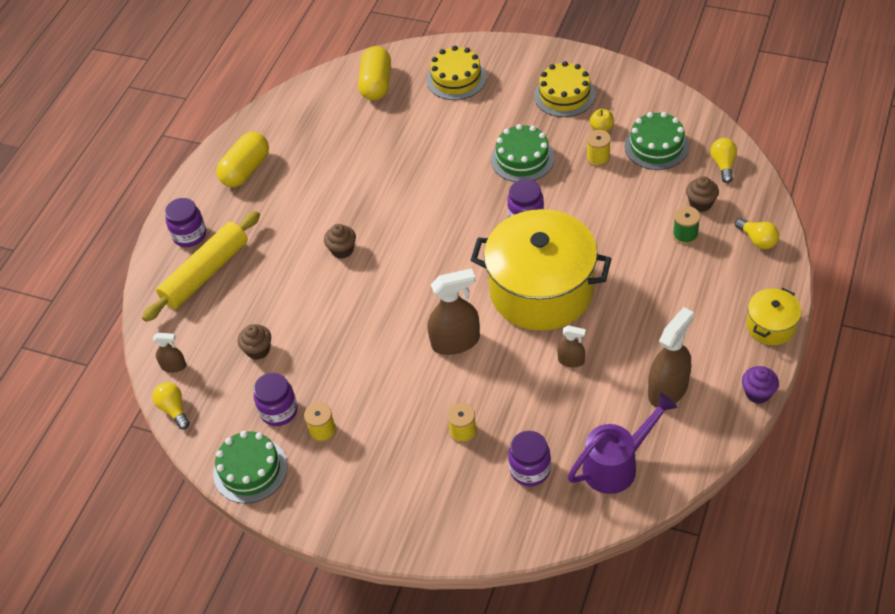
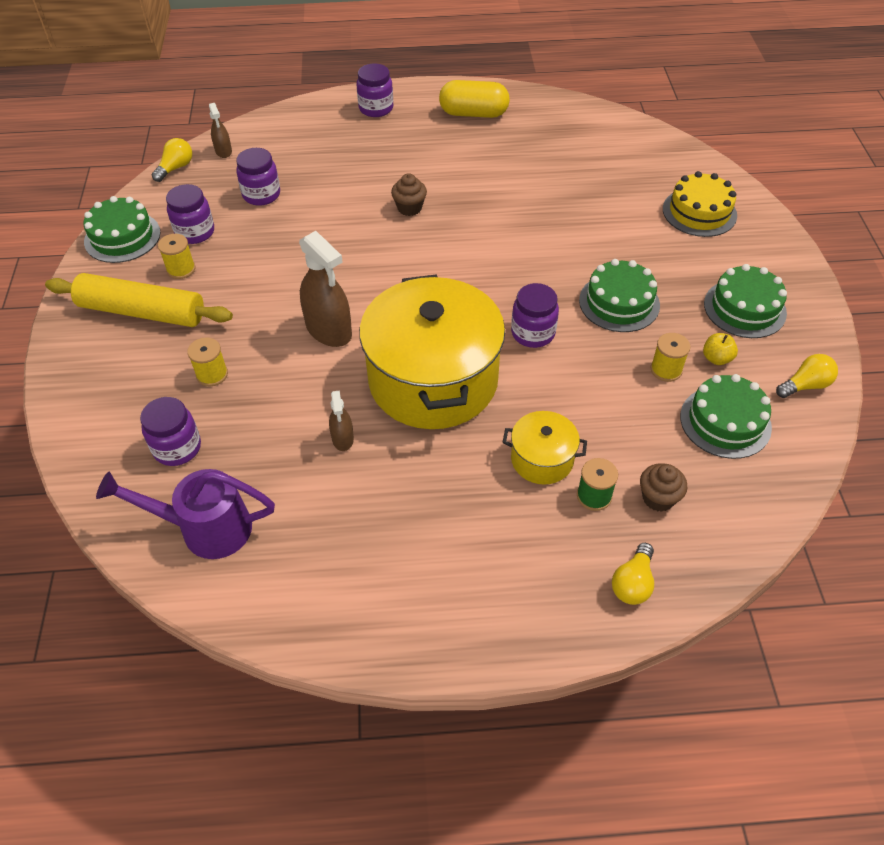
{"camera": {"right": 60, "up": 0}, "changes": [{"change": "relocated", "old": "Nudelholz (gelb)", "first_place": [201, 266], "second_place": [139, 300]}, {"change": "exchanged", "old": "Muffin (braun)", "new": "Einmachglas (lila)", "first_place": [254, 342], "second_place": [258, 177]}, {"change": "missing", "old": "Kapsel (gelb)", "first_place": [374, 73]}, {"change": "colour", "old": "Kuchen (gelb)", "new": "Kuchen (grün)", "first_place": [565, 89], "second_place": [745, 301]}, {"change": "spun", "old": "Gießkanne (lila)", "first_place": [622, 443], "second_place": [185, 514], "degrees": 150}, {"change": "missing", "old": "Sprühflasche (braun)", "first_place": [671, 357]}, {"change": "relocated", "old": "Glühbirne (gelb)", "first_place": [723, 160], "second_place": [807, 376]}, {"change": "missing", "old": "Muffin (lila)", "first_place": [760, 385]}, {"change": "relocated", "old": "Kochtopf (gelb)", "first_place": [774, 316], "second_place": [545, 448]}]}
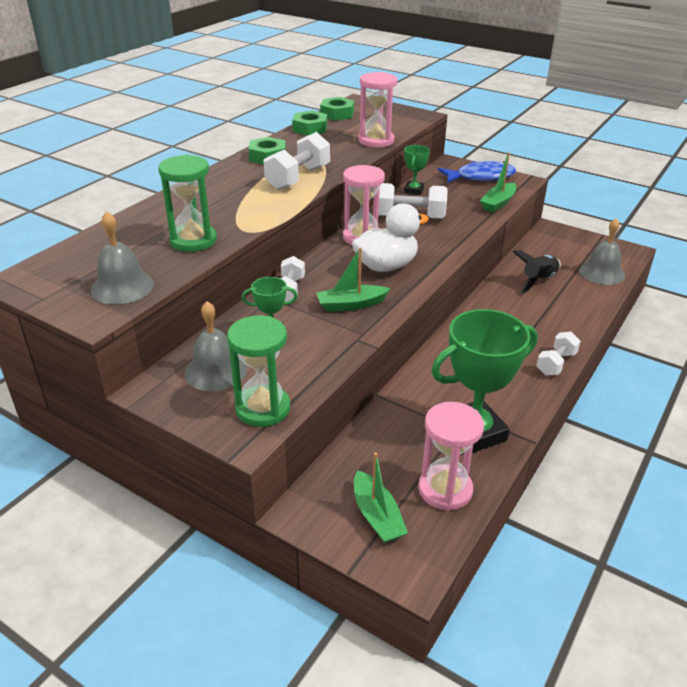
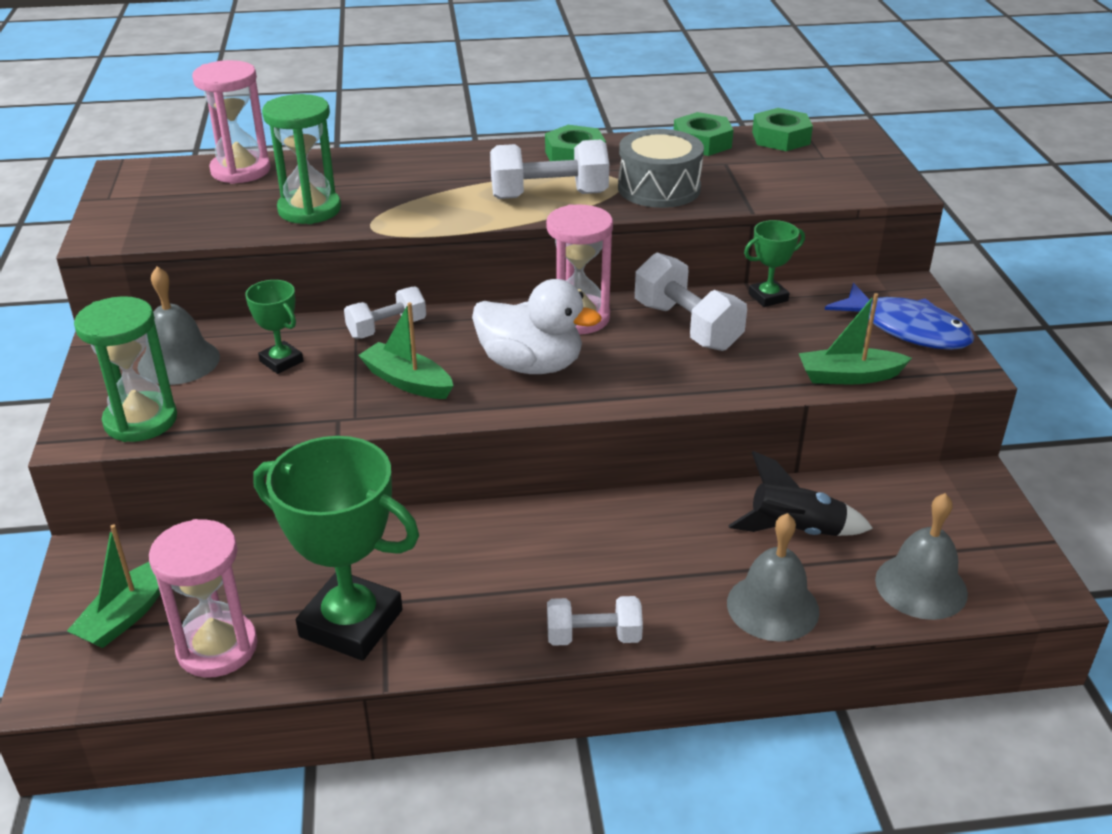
{"camera": {"right": 50, "up": 0}, "changes": [{"change": "relocated", "old": "Glocke (grau)", "first_place": [122, 257], "second_place": [773, 577]}, {"change": "relocated", "old": "Sanduhr (rosa)", "first_place": [378, 110], "second_place": [231, 122]}, {"change": "appeared", "new": "Trommel (grau)", "second_place": [661, 168]}]}
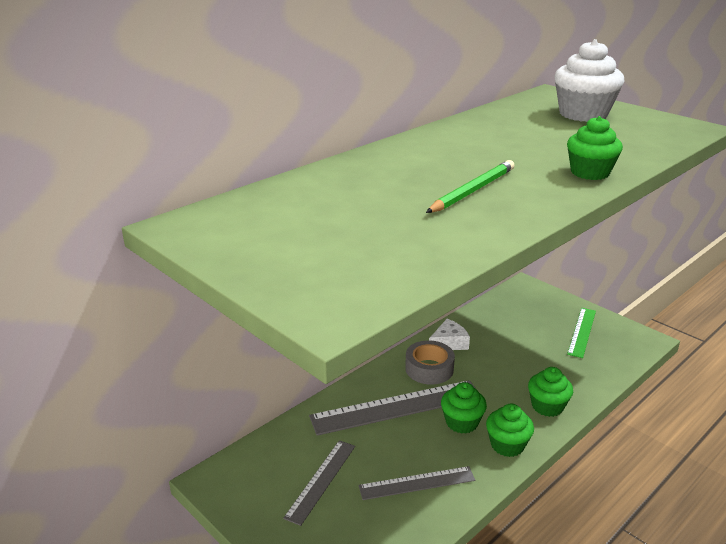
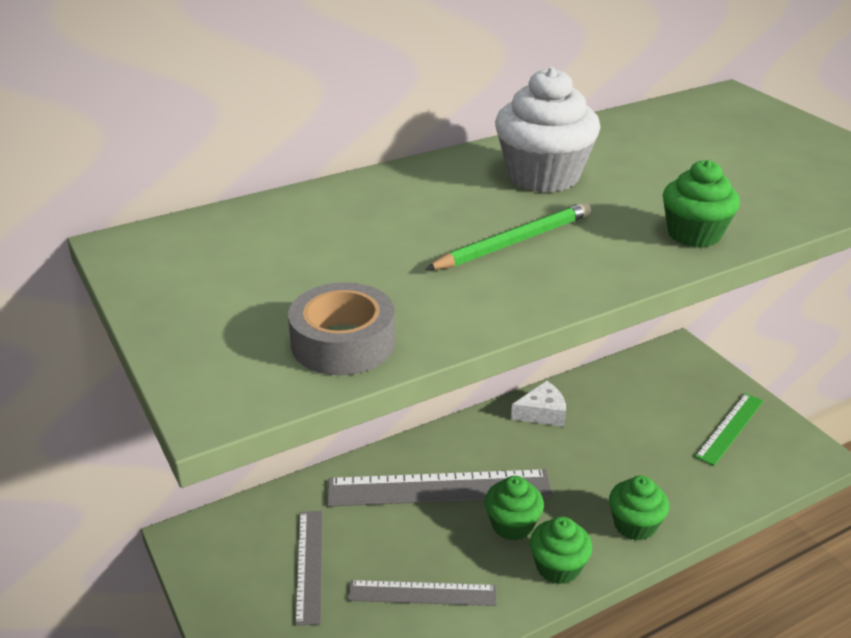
{"camera": {"right": 15, "up": 5}, "changes": [{"change": "spun", "old": "Lineal (grau)", "first_place": [319, 483], "second_place": [309, 568], "degrees": -45}, {"change": "relocated", "old": "Klebeband (grau)", "first_place": [430, 362], "second_place": [341, 328]}, {"change": "relocated", "old": "Muffin (weiß)", "first_place": [589, 80], "second_place": [547, 130]}]}
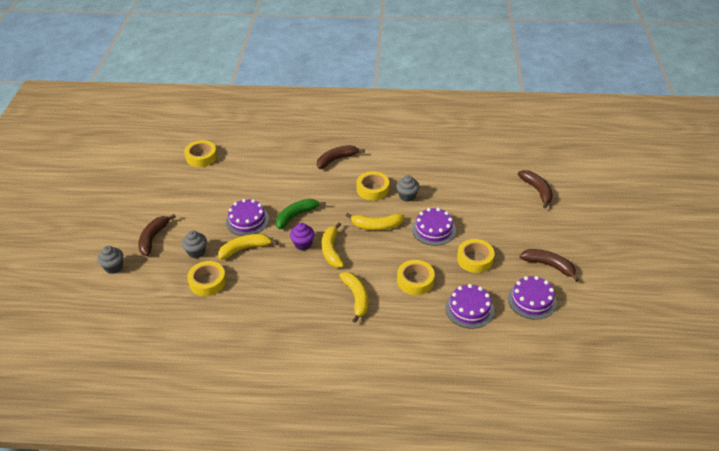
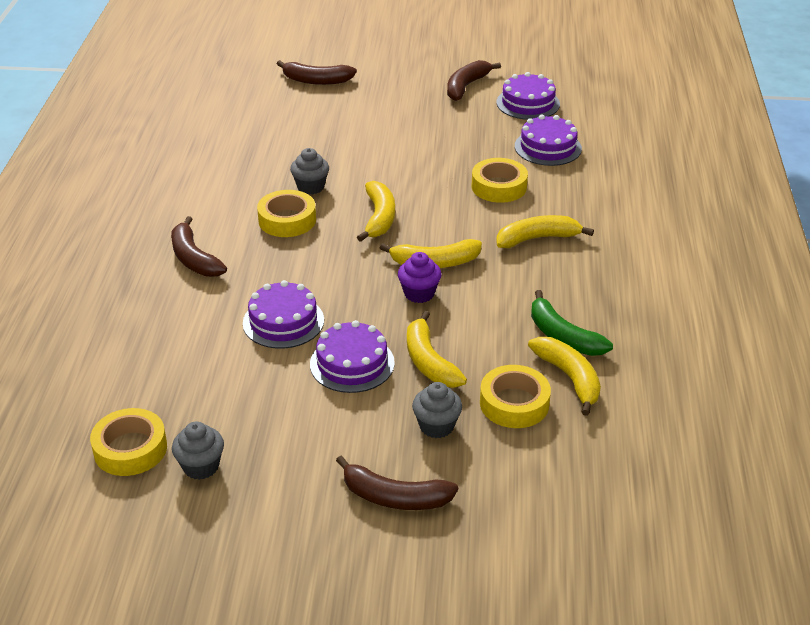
{"camera": {"right": -90, "up": -5}, "changes": [{"change": "relocated", "old": "Muffin (grau)", "first_place": [110, 260], "second_place": [198, 451]}, {"change": "relocated", "old": "Banane (grün)", "first_place": [301, 214], "second_place": [572, 323]}, {"change": "relocated", "old": "Kuchen (lila)", "first_place": [434, 227], "second_place": [283, 314]}, {"change": "missing", "old": "Klebeband (gelb)", "first_place": [476, 256]}, {"change": "spun", "old": "Banane (braun)", "first_place": [535, 189], "second_place": [317, 72], "degrees": -150}, {"change": "appeared", "new": "Banane (gelb)", "second_place": [564, 376]}]}
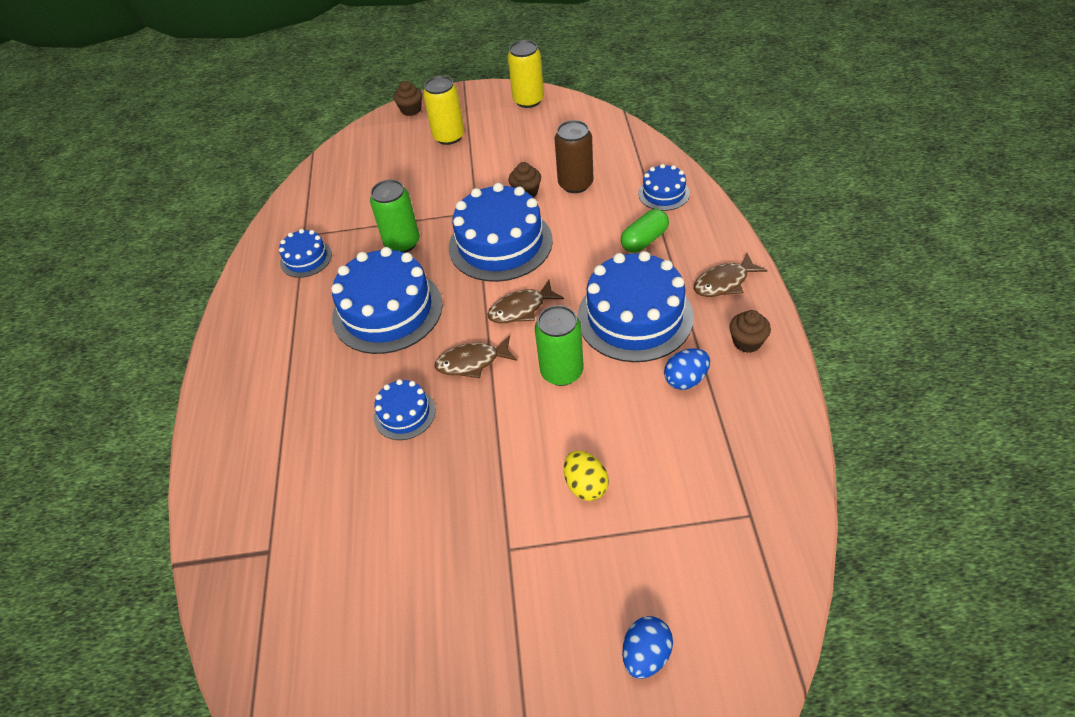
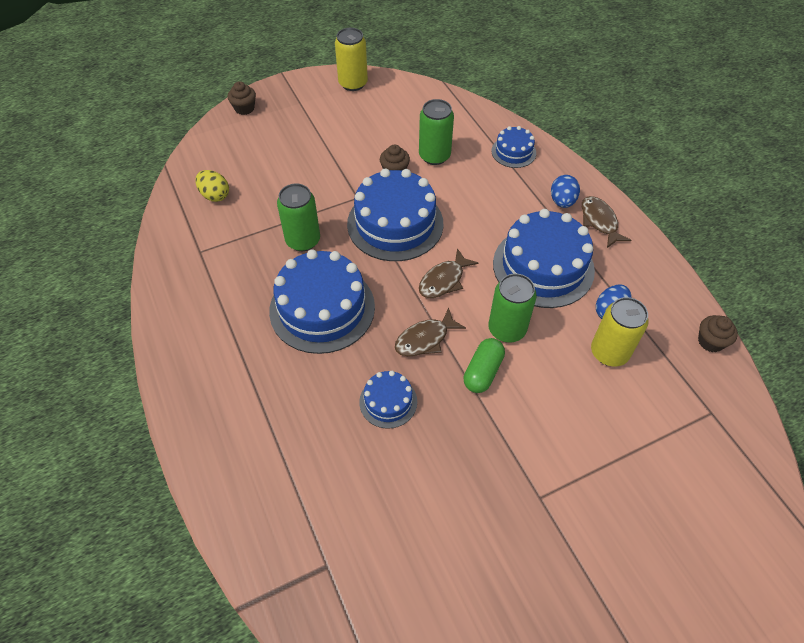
{"camera": {"right": -25, "up": 5}, "changes": [{"change": "missing", "old": "Kuchen (blau)", "first_place": [305, 253]}, {"change": "relocated", "old": "Dose (gelb)", "first_place": [444, 110], "second_place": [620, 331]}, {"change": "colour", "old": "Dose (braun)", "new": "Dose (grün)", "first_place": [574, 156], "second_place": [436, 132]}, {"change": "relocated", "old": "Ei (gelb)", "first_place": [586, 476], "second_place": [212, 186]}, {"change": "relocated", "old": "Kapsel (grün)", "first_place": [645, 231], "second_place": [484, 365]}, {"change": "relocated", "old": "Ei (blau)", "first_place": [647, 647], "second_place": [565, 191]}, {"change": "spun", "old": "Fisch (braun)", "first_place": [730, 275], "second_place": [606, 222], "degrees": 120}, {"change": "relocated", "old": "Muffin (braun)", "first_place": [750, 331], "second_place": [718, 333]}]}
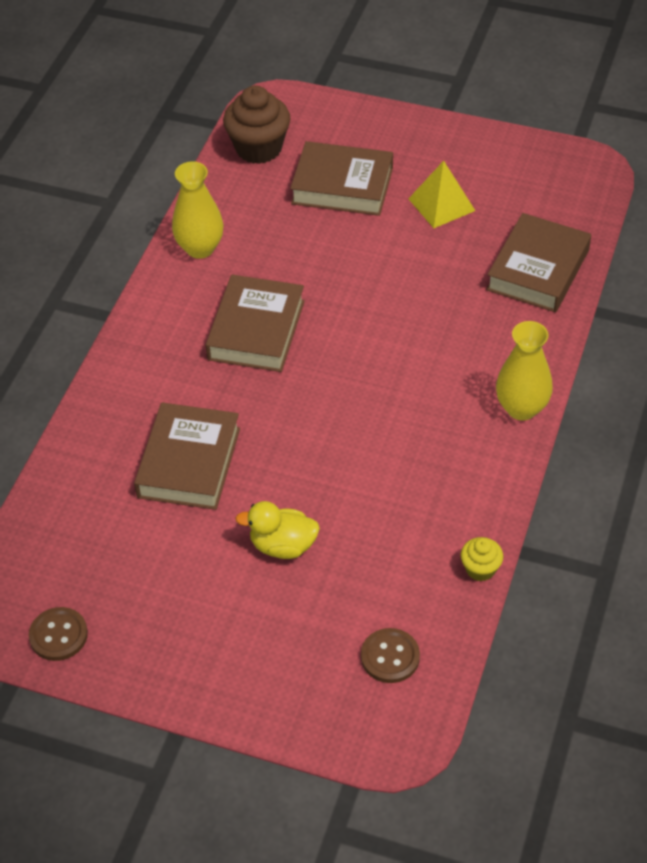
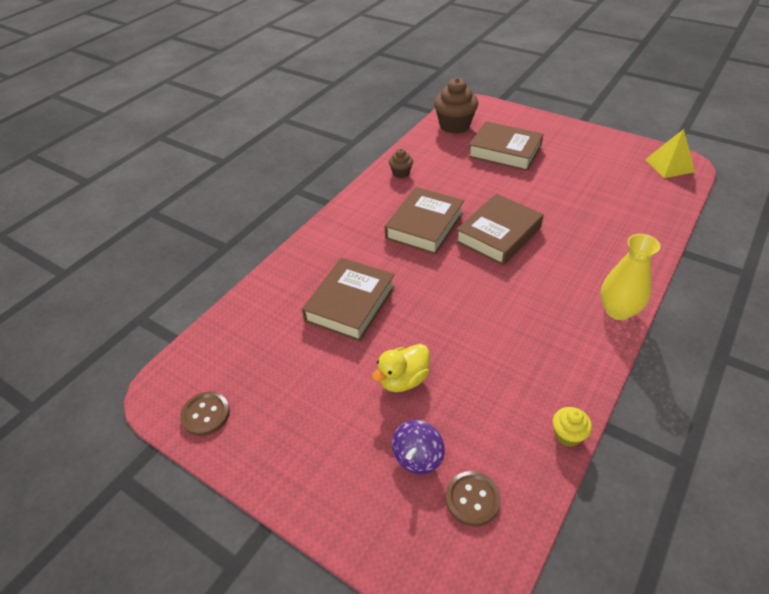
{"camera": {"right": 15, "up": -5}, "changes": [{"change": "exchanged", "old": "Vase (gelb)", "new": "Muffin (braun)", "first_place": [198, 210], "second_place": [401, 163]}, {"change": "spun", "old": "Ente (gelb)", "first_place": [277, 530], "second_place": [401, 368], "degrees": -60}, {"change": "relocated", "old": "Pyramide (gelb)", "first_place": [441, 194], "second_place": [670, 153]}, {"change": "relocated", "old": "Buch (braun)", "first_place": [538, 262], "second_place": [499, 229]}, {"change": "appeared", "new": "Kreisel (lila)", "second_place": [418, 447]}]}
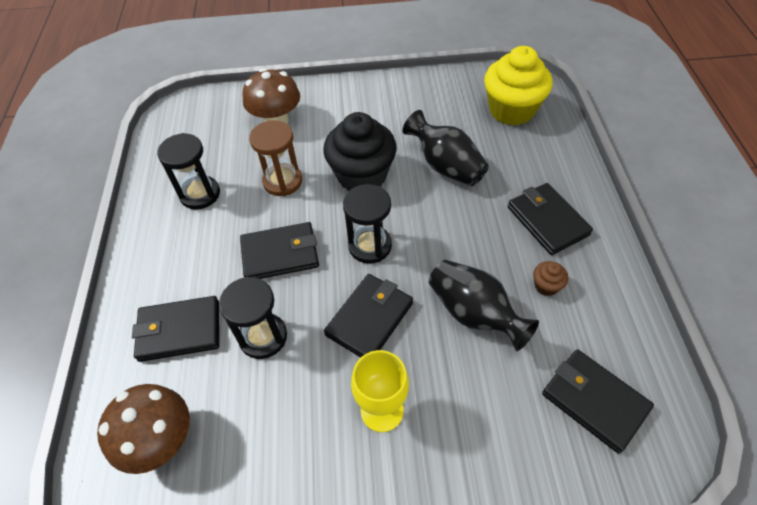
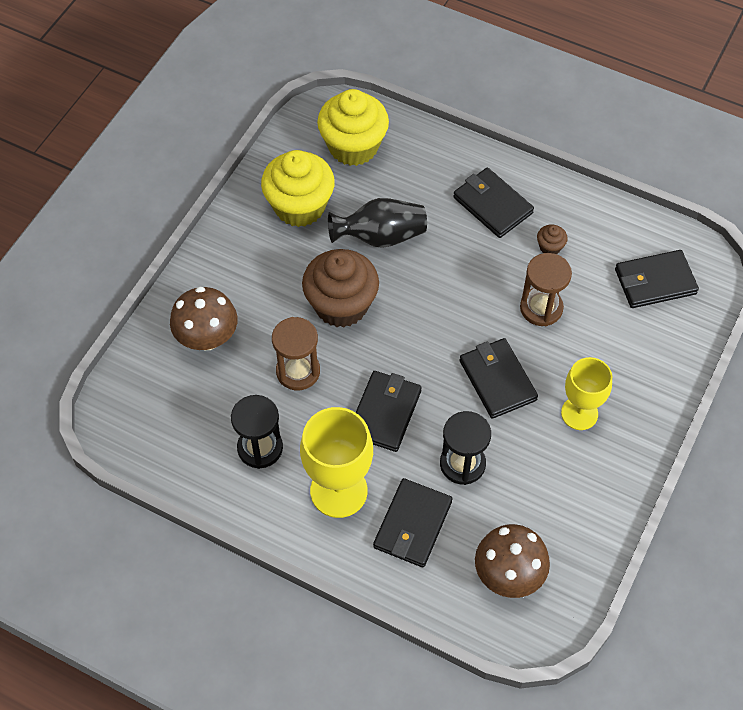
{"camera": {"right": -60, "up": 5}, "changes": [{"change": "colour", "old": "Muffin (schwarz)", "new": "Muffin (braun)", "first_place": [360, 151], "second_place": [340, 288]}, {"change": "missing", "old": "Sanduhr (schwarz)", "first_place": [367, 224]}, {"change": "exchanged", "old": "Vase (schwarz)", "new": "Sanduhr (braun)", "first_place": [484, 305], "second_place": [546, 289]}, {"change": "spun", "old": "Geldbörse (schwarz)", "first_place": [550, 219], "second_place": [493, 202], "degrees": 45}, {"change": "appeared", "new": "Muffin (gelb)", "second_place": [298, 188]}, {"change": "appeared", "new": "Kelch (gelb)", "second_place": [336, 462]}]}
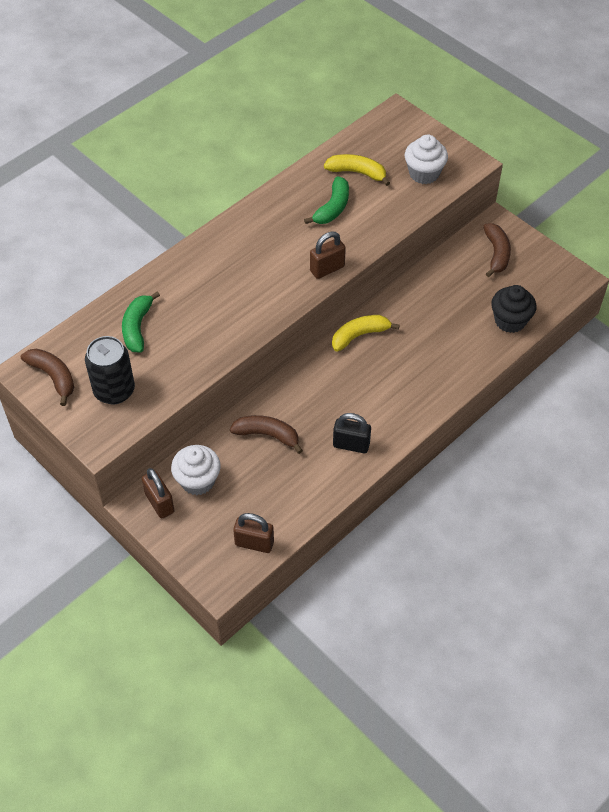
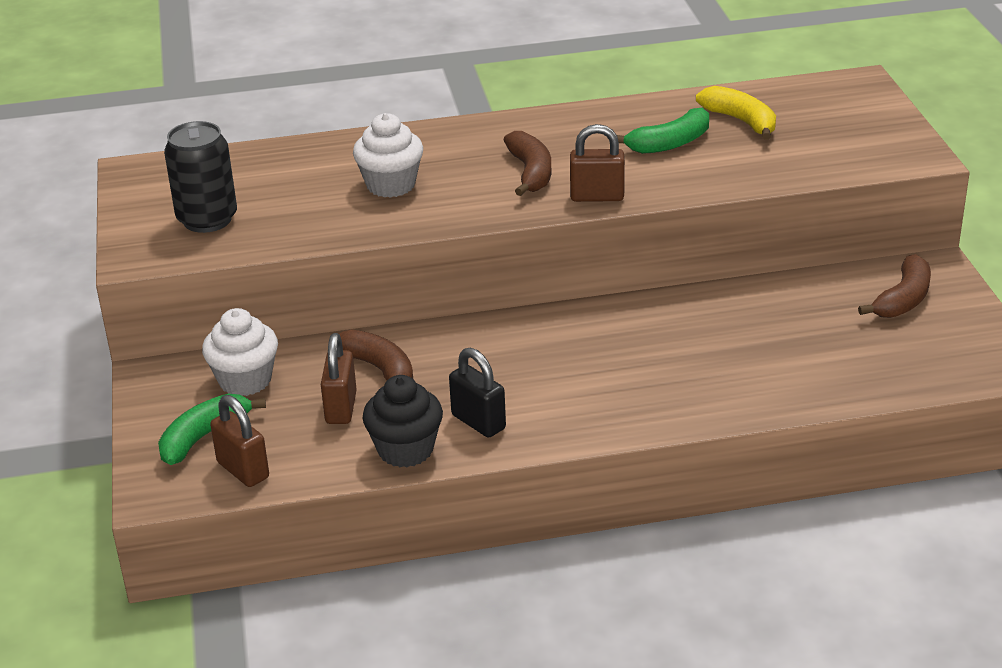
{"camera": {"right": 35, "up": -20}, "changes": [{"change": "relocated", "old": "Banane (braun)", "first_place": [47, 377], "second_place": [527, 163]}, {"change": "relocated", "old": "Banane (grün)", "first_place": [141, 322], "second_place": [212, 429]}, {"change": "relocated", "old": "Vorhängeschloss (braun)", "first_place": [158, 493], "second_place": [339, 378]}, {"change": "missing", "old": "Banane (gelb)", "first_place": [366, 333]}, {"change": "relocated", "old": "Muffin (weiß)", "first_place": [426, 159], "second_place": [388, 155]}, {"change": "relocated", "old": "Muffin (schwarz)", "first_place": [513, 309], "second_place": [403, 421]}]}
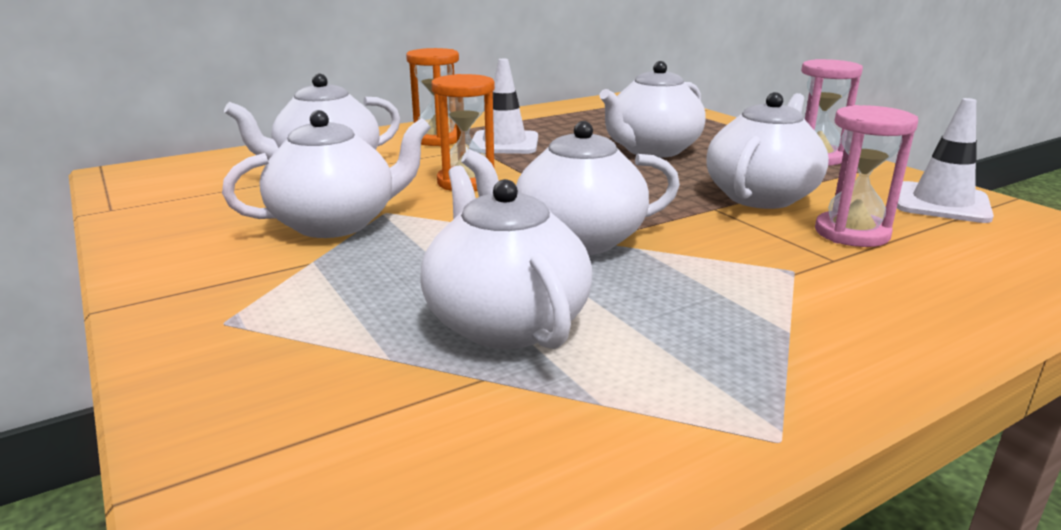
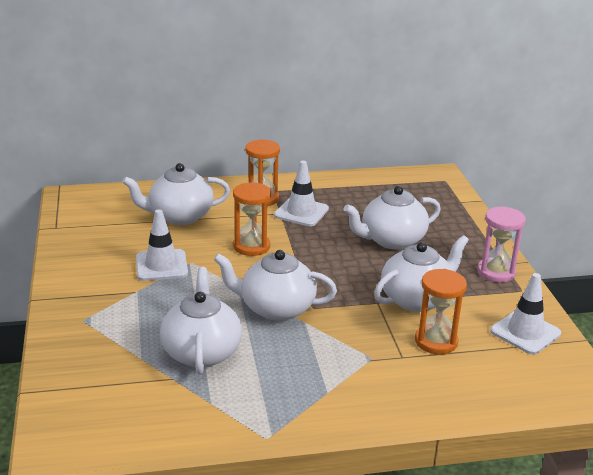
{"camera": {"right": 20, "up": 5}, "changes": [{"change": "exchanged", "old": "Teekanne (weiß)", "new": "Leitkegel (weiß)", "first_place": [326, 174], "second_place": [162, 245]}, {"change": "colour", "old": "Sanduhr (rosa)", "new": "Sanduhr (orange)", "first_place": [866, 176], "second_place": [441, 311]}]}
